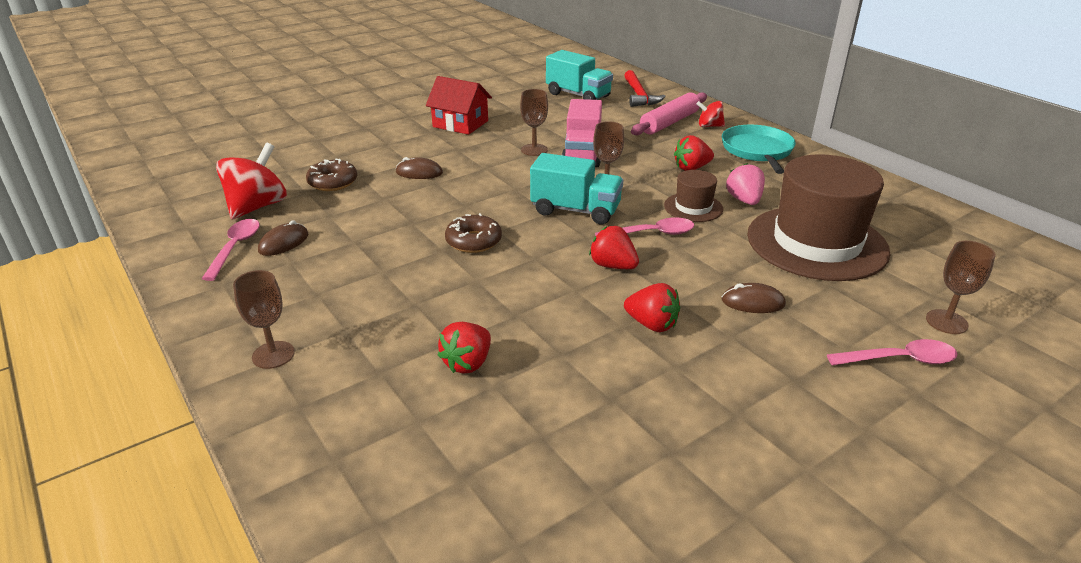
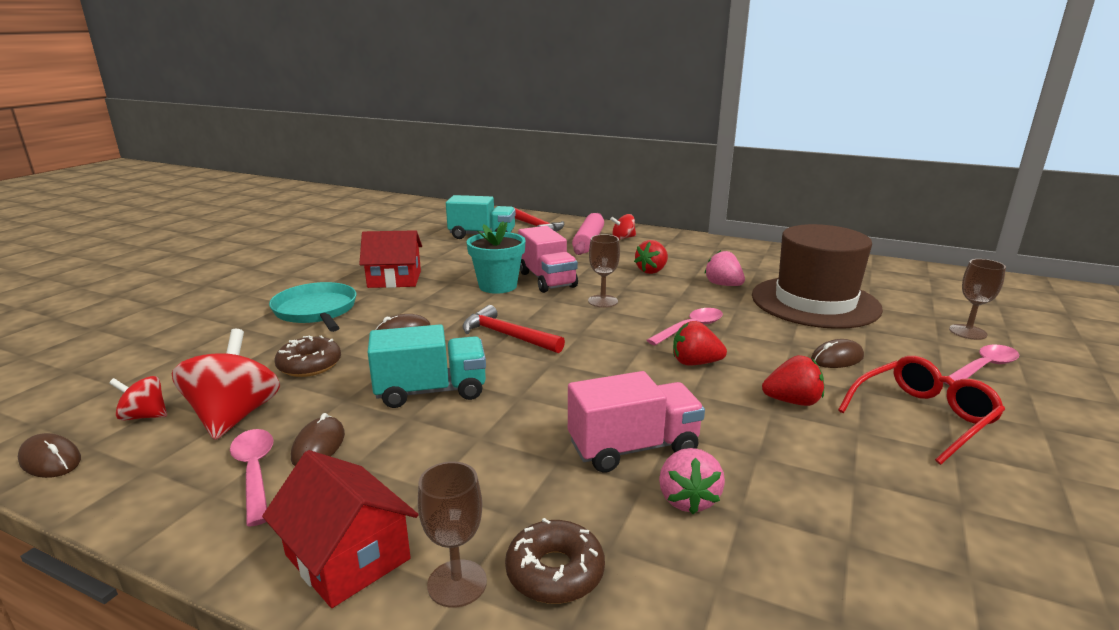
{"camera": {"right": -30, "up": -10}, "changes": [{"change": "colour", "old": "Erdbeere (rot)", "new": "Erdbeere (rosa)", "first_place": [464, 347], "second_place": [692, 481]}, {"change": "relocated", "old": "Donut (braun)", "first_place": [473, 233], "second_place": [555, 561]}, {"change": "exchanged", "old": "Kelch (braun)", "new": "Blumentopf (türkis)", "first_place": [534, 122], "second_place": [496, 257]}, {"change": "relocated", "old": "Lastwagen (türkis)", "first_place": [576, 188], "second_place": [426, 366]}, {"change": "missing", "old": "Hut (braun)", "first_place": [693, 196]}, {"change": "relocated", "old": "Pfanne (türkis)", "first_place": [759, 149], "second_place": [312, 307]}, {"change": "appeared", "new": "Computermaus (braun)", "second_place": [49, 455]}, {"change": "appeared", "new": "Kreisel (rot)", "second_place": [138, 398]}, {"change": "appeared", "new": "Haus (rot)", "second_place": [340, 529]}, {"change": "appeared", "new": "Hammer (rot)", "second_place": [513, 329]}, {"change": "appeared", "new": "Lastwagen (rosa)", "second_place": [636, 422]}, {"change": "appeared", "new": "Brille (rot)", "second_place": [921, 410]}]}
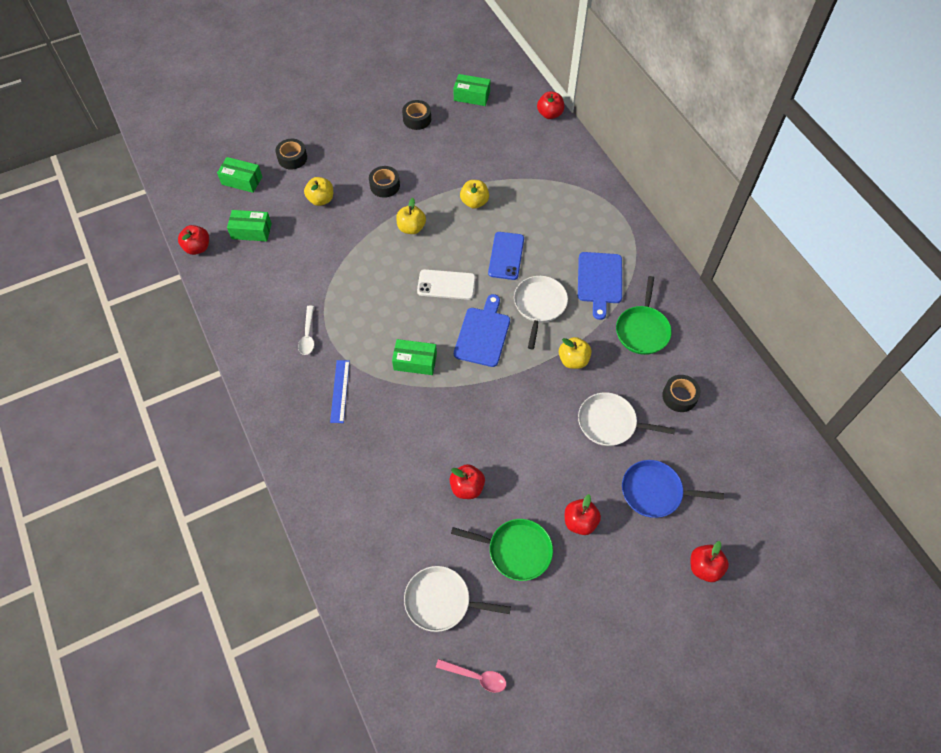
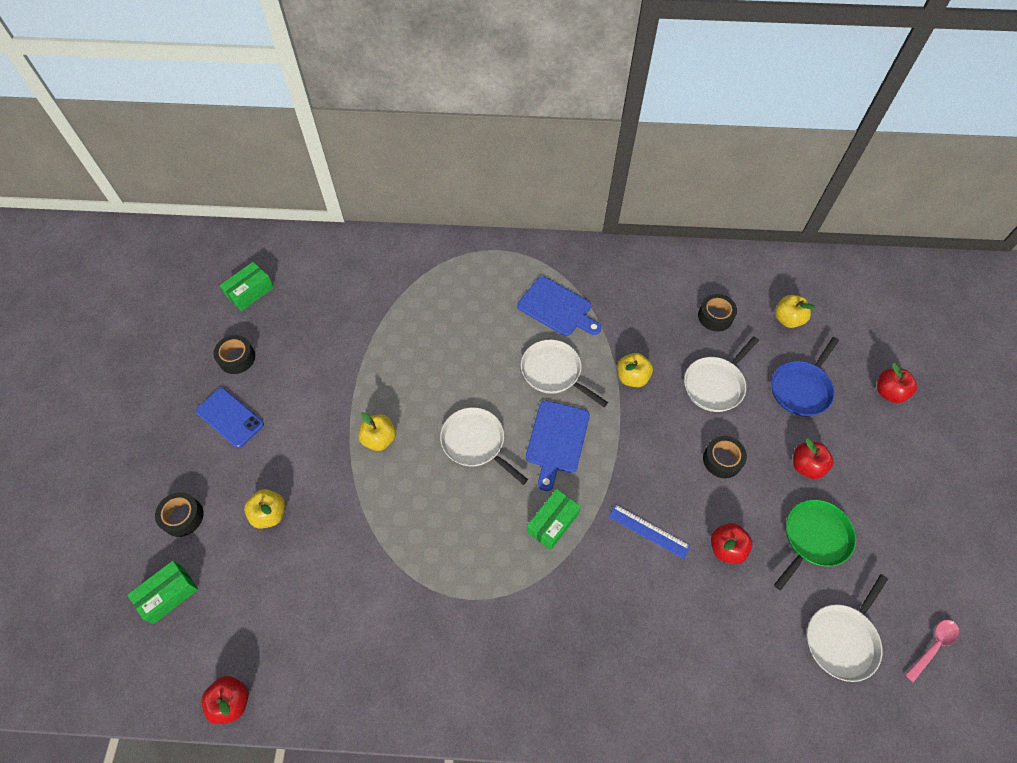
{"camera": {"right": -60, "up": 0}, "changes": [{"change": "missing", "old": "Schachtel (grün)", "first_place": [249, 226]}, {"change": "missing", "old": "Löffel (weiß)", "first_place": [306, 330]}, {"change": "relocated", "old": "Lineal (blau)", "first_place": [340, 391], "second_place": [649, 531]}, {"change": "relocated", "old": "Klebeband (schwarz)", "first_place": [384, 182], "second_place": [725, 457]}, {"change": "exchanged", "old": "Handy (weiß)", "new": "Pfanne (weiß)", "first_place": [446, 284], "second_place": [484, 446]}, {"change": "spun", "old": "Schneidebrett (blau)", "first_place": [482, 330], "second_place": [558, 445], "degrees": -120}, {"change": "relocated", "old": "Apfel (gelb)", "first_place": [474, 194], "second_place": [795, 311]}, {"change": "relocated", "old": "Handy (blau)", "first_place": [506, 256], "second_place": [230, 418]}, {"change": "missing", "old": "Apfel (rot)", "first_place": [550, 105]}, {"change": "missing", "old": "Pfanne (grün)", "first_place": [644, 315]}]}
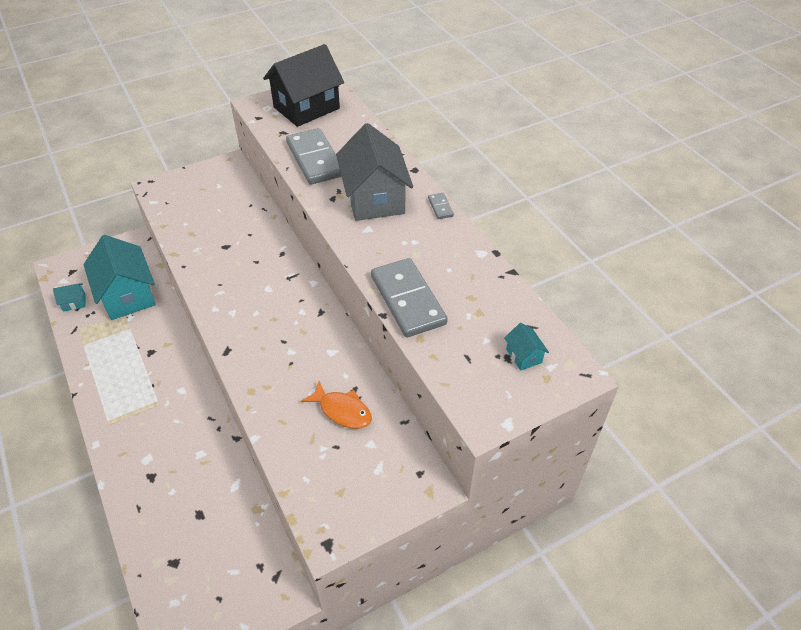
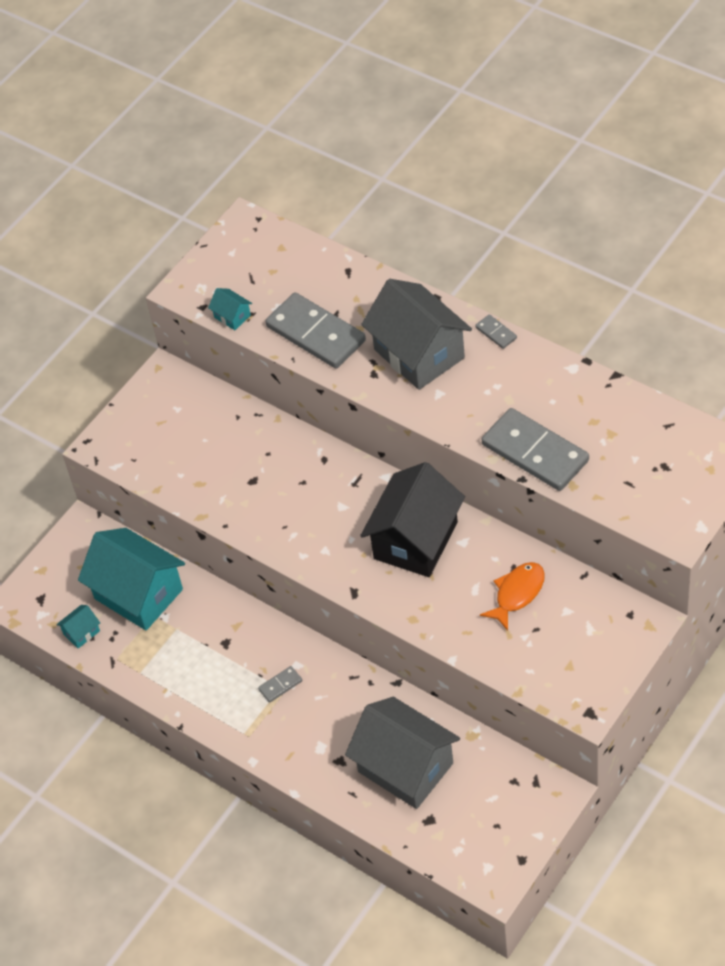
{"camera": {"right": -20, "up": 5}, "changes": [{"change": "relocated", "old": "Haus (schwarz)", "first_place": [303, 85], "second_place": [412, 519]}, {"change": "spun", "old": "Fisch (orange)", "first_place": [336, 405], "second_place": [512, 596], "degrees": -60}, {"change": "relocated", "old": "Haus (türkis)", "first_place": [526, 347], "second_place": [230, 309]}, {"change": "appeared", "new": "Dominostein (grau)", "second_place": [280, 684]}, {"change": "appeared", "new": "Haus (grau)", "second_place": [402, 753]}]}
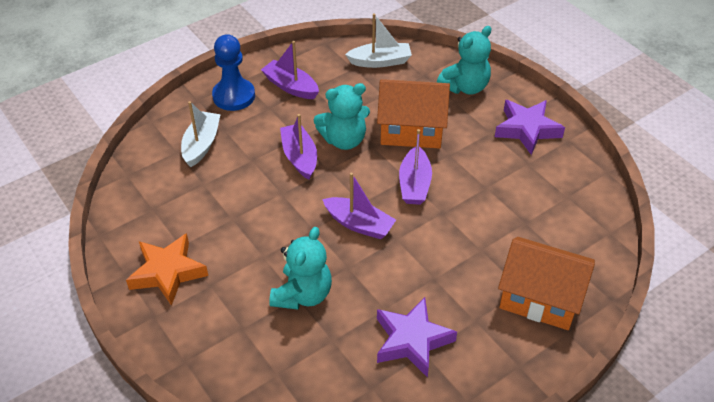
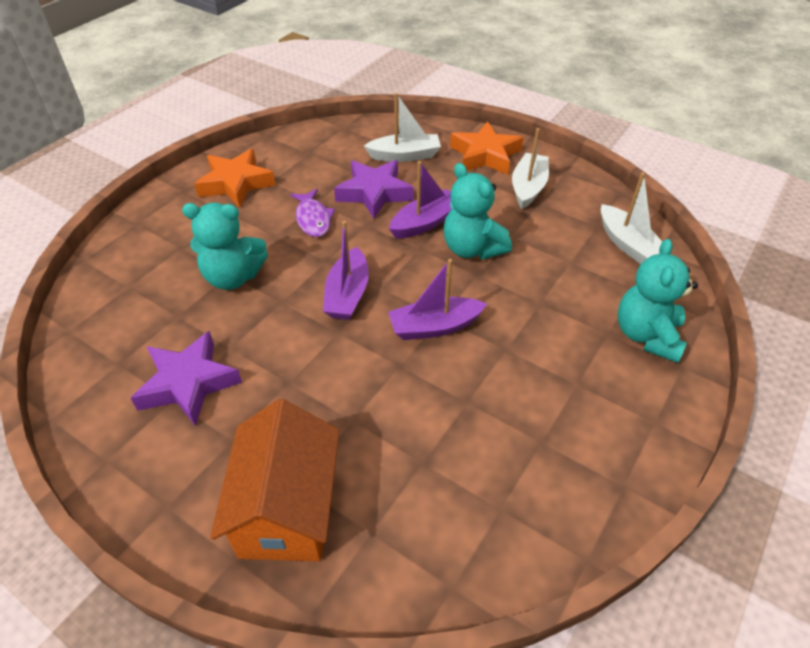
{"camera": {"right": 70, "up": 0}, "changes": [{"change": "exchanged", "old": "Bauer (blau)", "new": "Stern (orange)", "first_place": [233, 72], "second_place": [487, 148]}, {"change": "colour", "old": "Boot (lila)", "new": "Boot (weiß)", "first_place": [290, 70], "second_place": [530, 168]}, {"change": "missing", "old": "Haus (orange)", "first_place": [413, 113]}, {"change": "spun", "old": "Teddybär (türkis)", "first_place": [464, 60], "second_place": [657, 301], "degrees": 75}, {"change": "relocated", "old": "Stern (lila)", "first_place": [530, 127], "second_place": [374, 189]}, {"change": "appeared", "new": "Fisch (lila)", "second_place": [312, 213]}]}
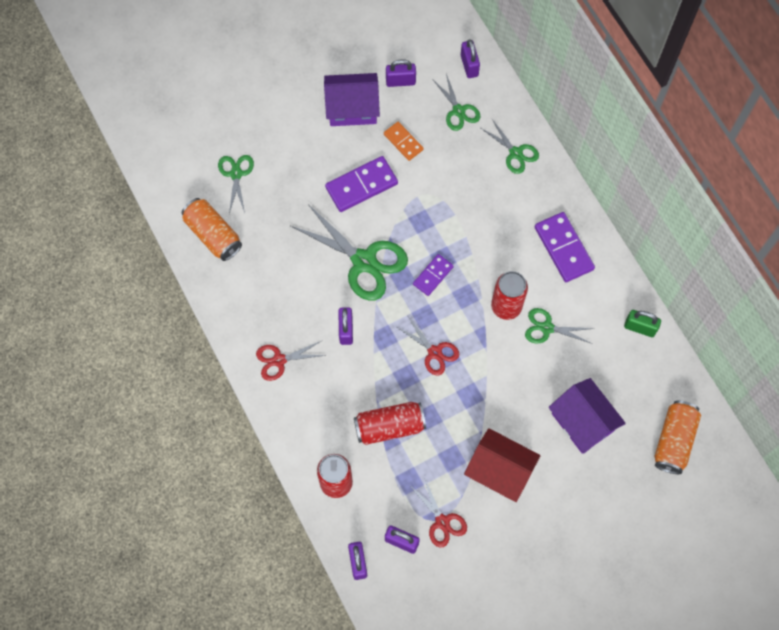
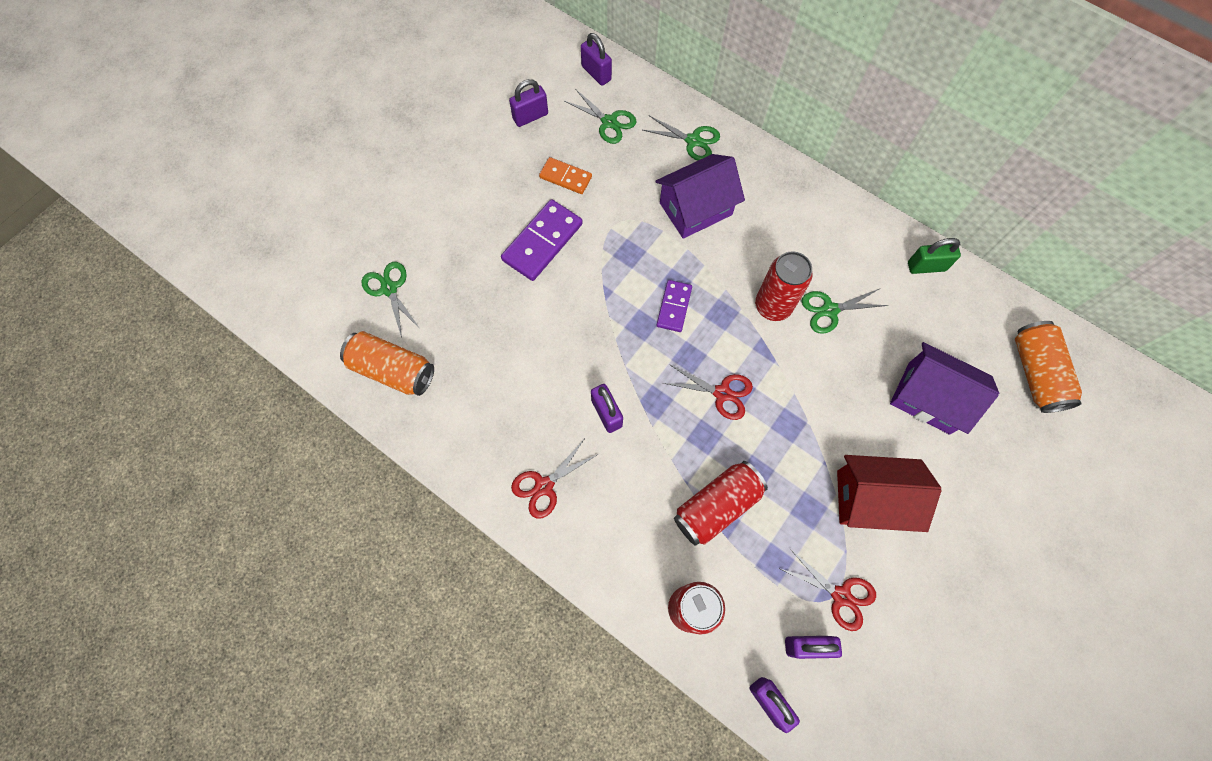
{"camera": {"right": -25, "up": 0}, "changes": [{"change": "missing", "old": "Schere (grün)", "first_place": [349, 252]}, {"change": "relocated", "old": "Haus (lila)", "first_place": [352, 99], "second_place": [700, 196]}, {"change": "missing", "old": "Dominostein (lila)", "first_place": [565, 247]}]}
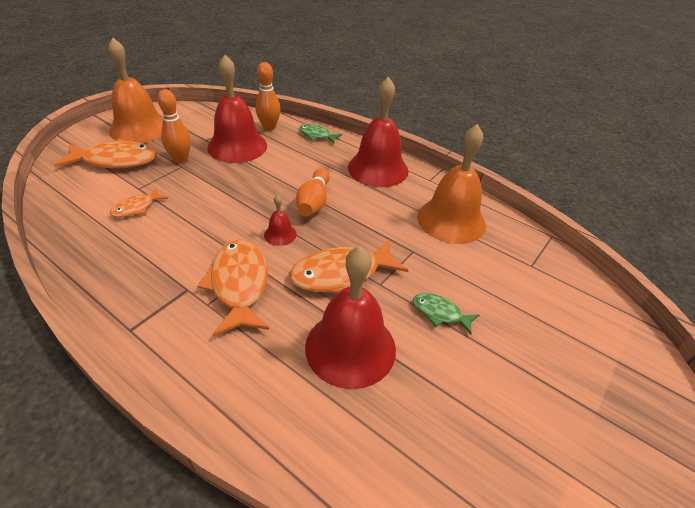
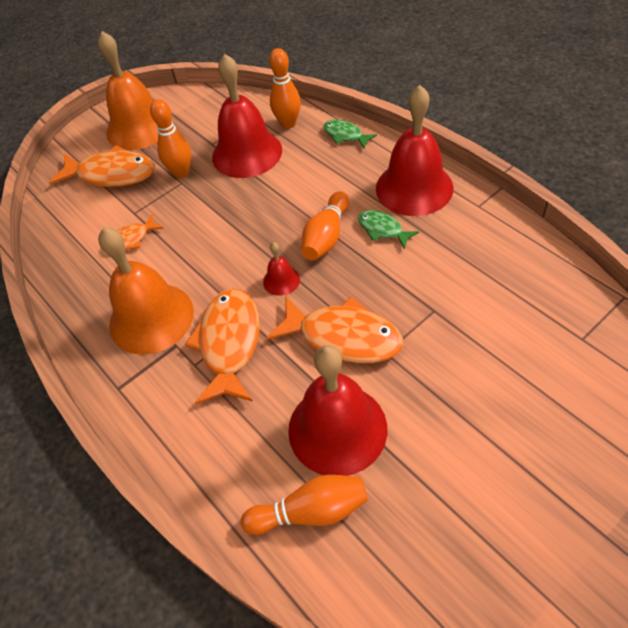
{"camera": {"right": 20, "up": 10}, "changes": [{"change": "spun", "old": "Fisch (orange)", "first_place": [348, 266], "second_place": [334, 329], "degrees": -150}, {"change": "relocated", "old": "Fisch (grün)", "first_place": [446, 313], "second_place": [388, 229]}, {"change": "relocated", "old": "Glocke (orange)", "first_place": [451, 184], "second_place": [146, 291]}, {"change": "appeared", "new": "Bowlingkegel (orange)", "second_place": [304, 505]}]}
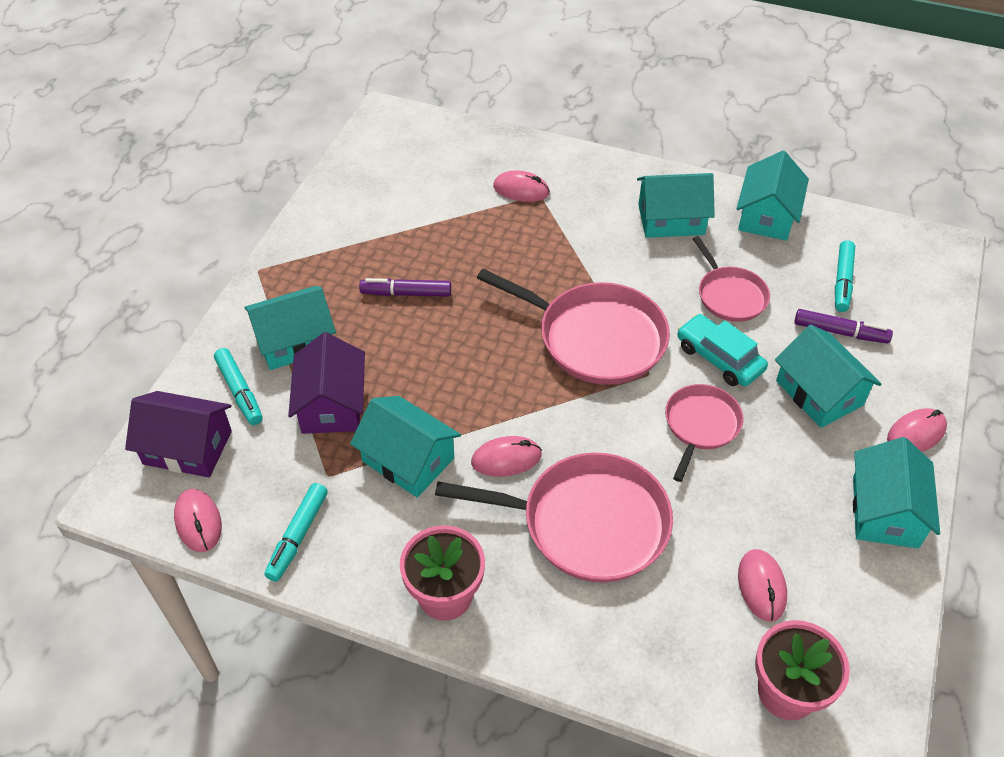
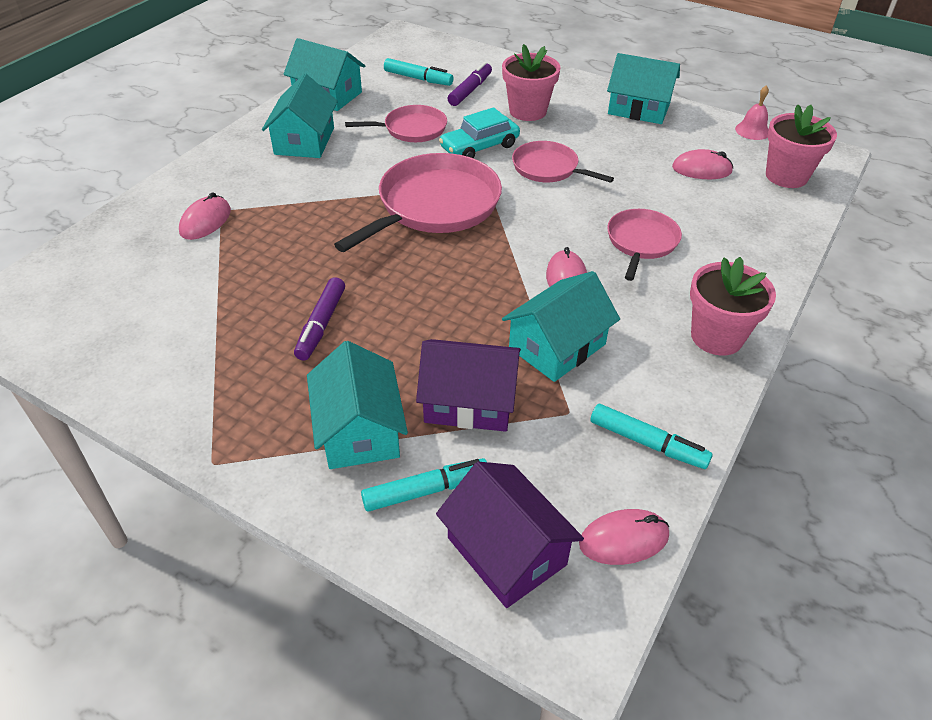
{"camera": {"right": -80, "up": -5}, "changes": [{"change": "spun", "old": "Haus (lila)", "first_place": [178, 434], "second_place": [510, 535], "degrees": -60}, {"change": "size", "old": "Pfanne (rosa)", "first_place": [554, 517], "second_place": [644, 245], "factor": 0.57}, {"change": "exchanged", "old": "Haus (türkis)", "new": "Blumentopf (rosa)", "first_place": [828, 376], "second_place": [531, 82]}, {"change": "missing", "old": "Computermaus (rosa)", "first_place": [917, 430]}, {"change": "appeared", "new": "Glocke (rosa)", "second_place": [752, 112]}]}
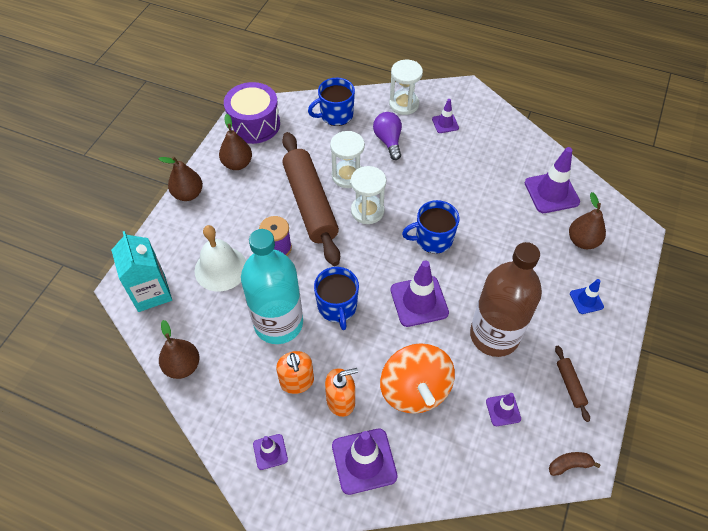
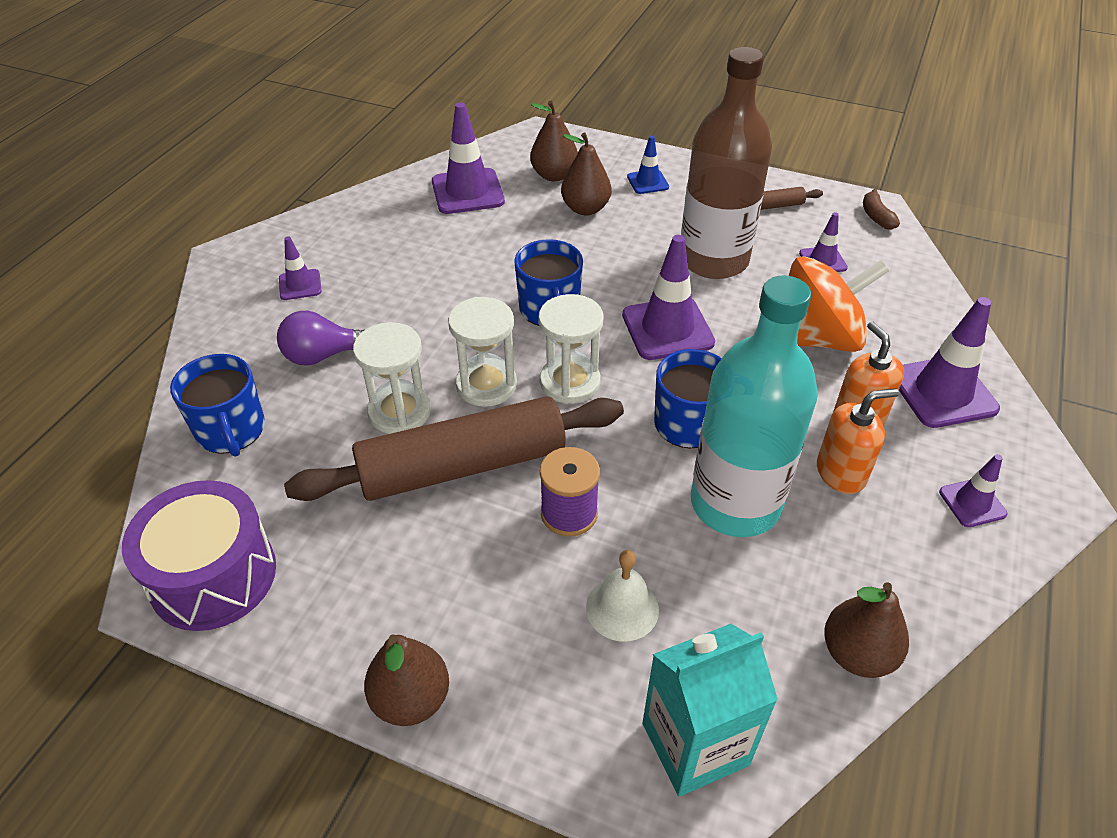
{"camera": {"right": -90, "up": -10}, "changes": [{"change": "size", "old": "Glocke (weiß)", "first_place": [220, 258], "second_place": [622, 595], "factor": 0.65}, {"change": "relocated", "old": "Birne (braun)", "first_place": [235, 142], "second_place": [586, 174]}, {"change": "relocated", "old": "Sanduhr (weiß)", "first_place": [406, 87], "second_place": [571, 349]}]}
